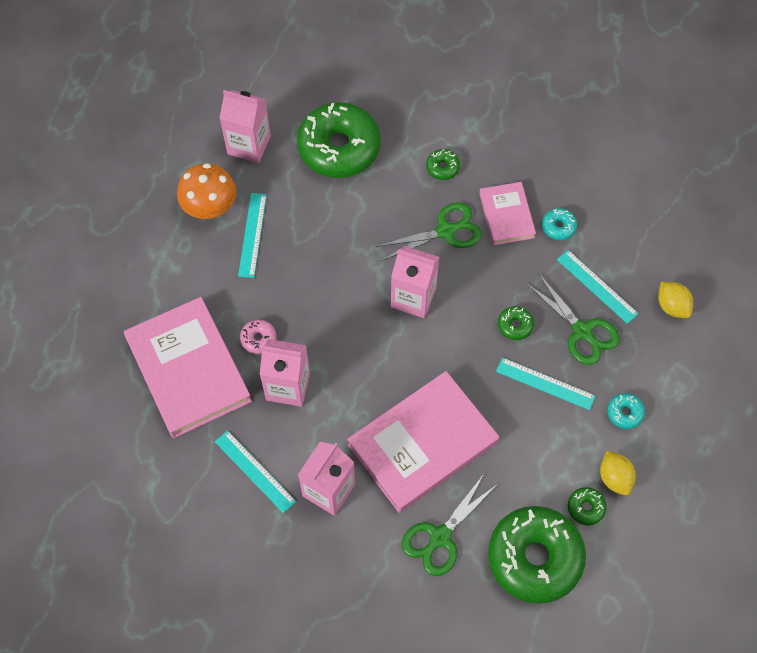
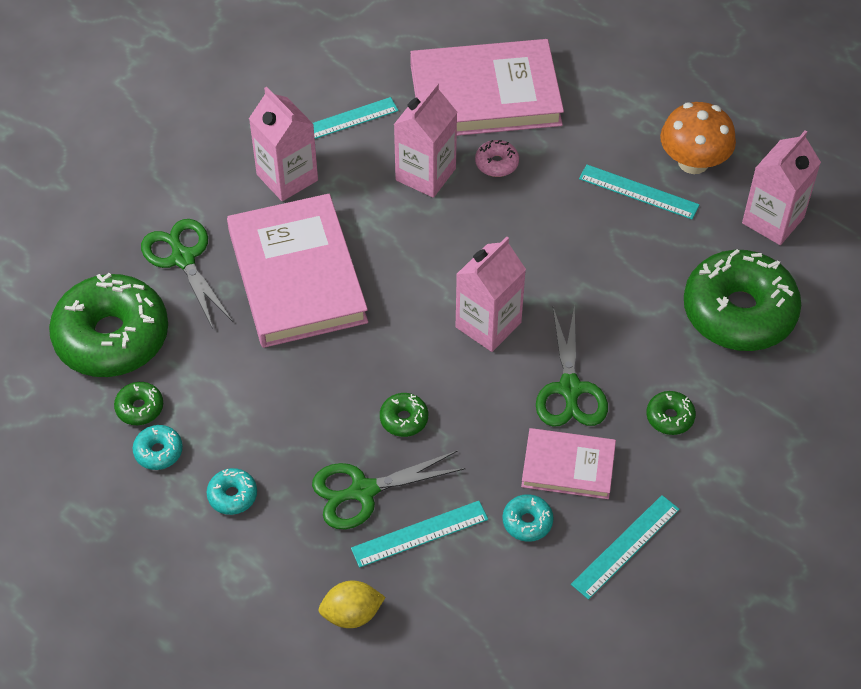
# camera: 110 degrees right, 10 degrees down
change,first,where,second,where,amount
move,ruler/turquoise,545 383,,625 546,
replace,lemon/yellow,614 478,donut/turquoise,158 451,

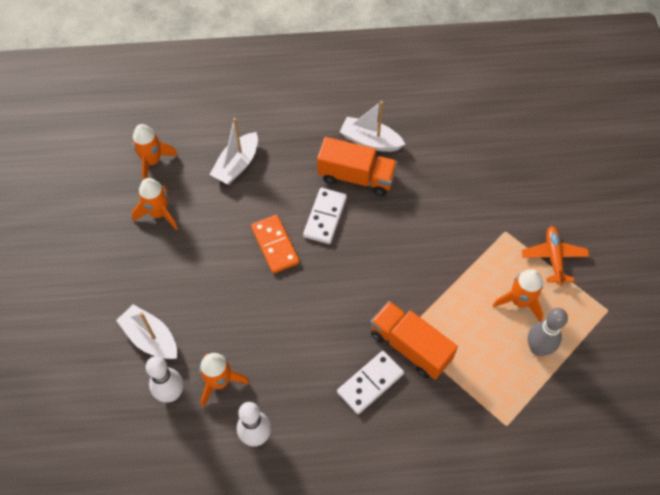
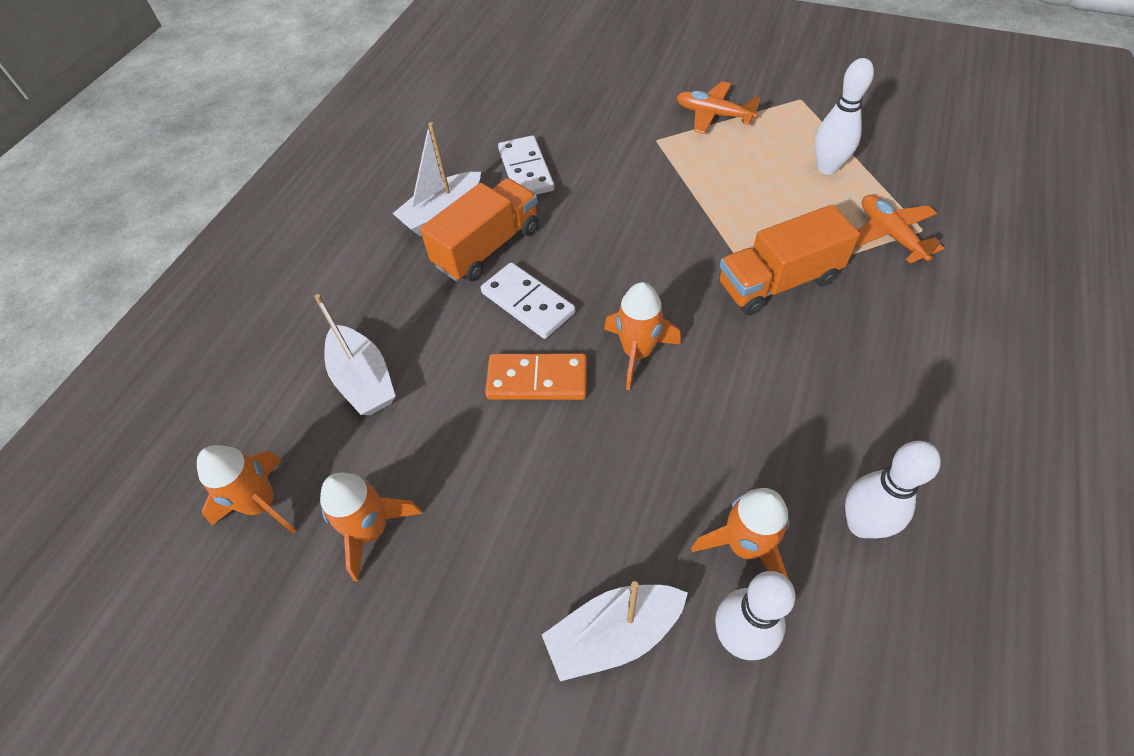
# camera: 60 degrees left, 5 degrees down
change,first,where,second,where,amount
move,rocket/orange,519 301,,637 353,
recolor,bowling pin/grey,537 348,bowling pin/white,827 168,
move,domino/white,370 383,,525 170,
insert,,,plane/orange,890 235,

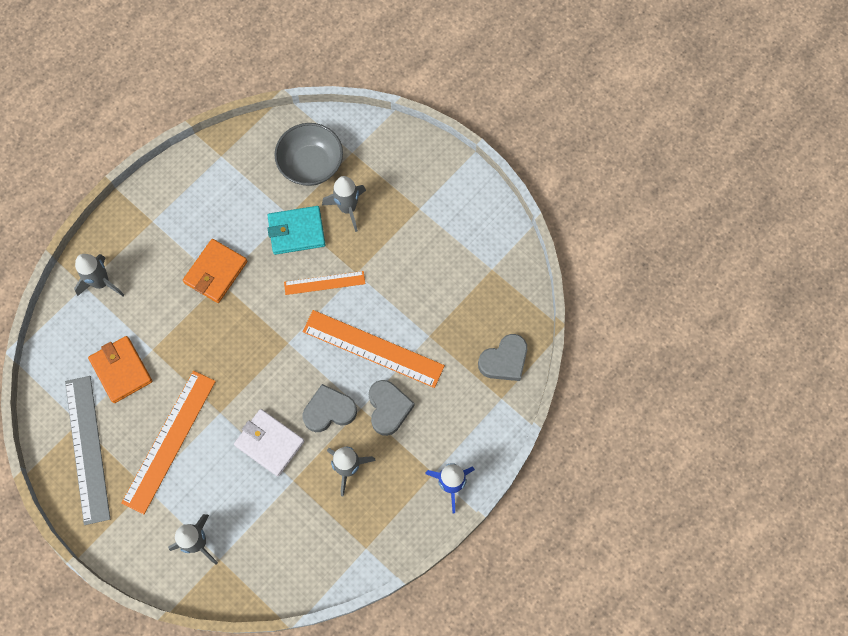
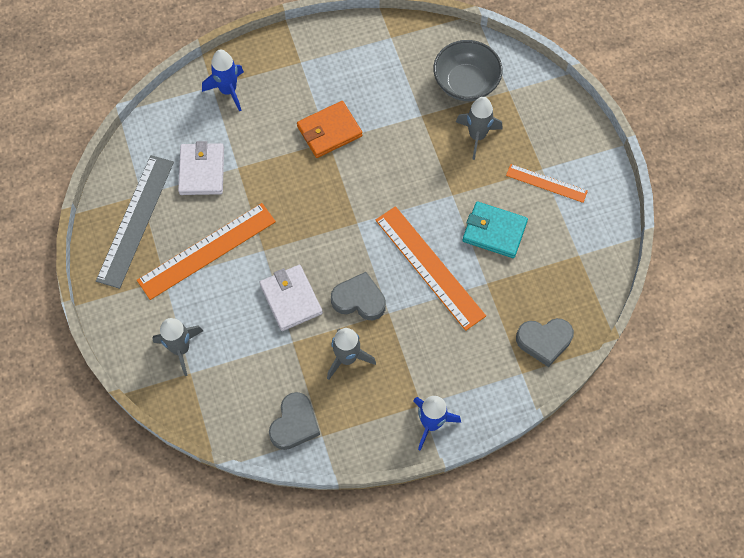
# camera: 30 degrees right, 5 degrees down
change,first,where,second,where,amount
move,wallet/turquoise,296 231,,494 231,
recolor,rocket/grey,101 282,rocket/blue,228 90,
move,ruler/orange,324 283,,546 183,
recolor,wallet/orange,121 370,wallet/white,202 171,
move,heart/grey,388 408,,294 424,

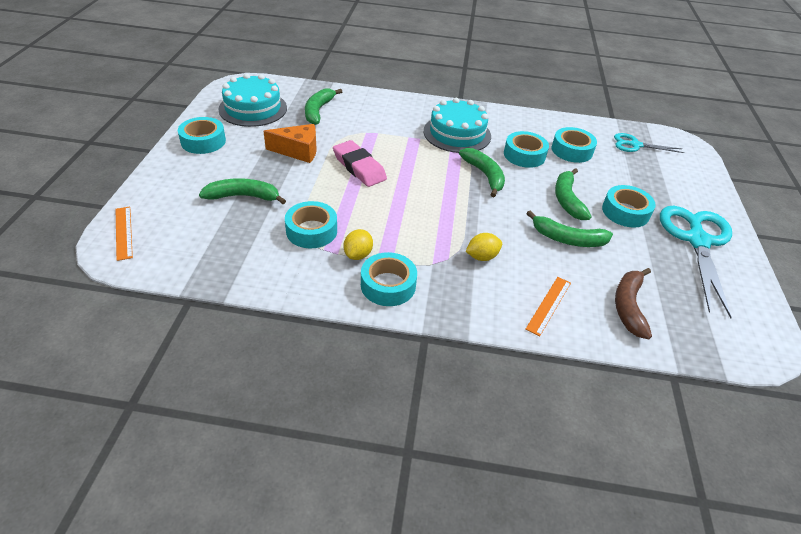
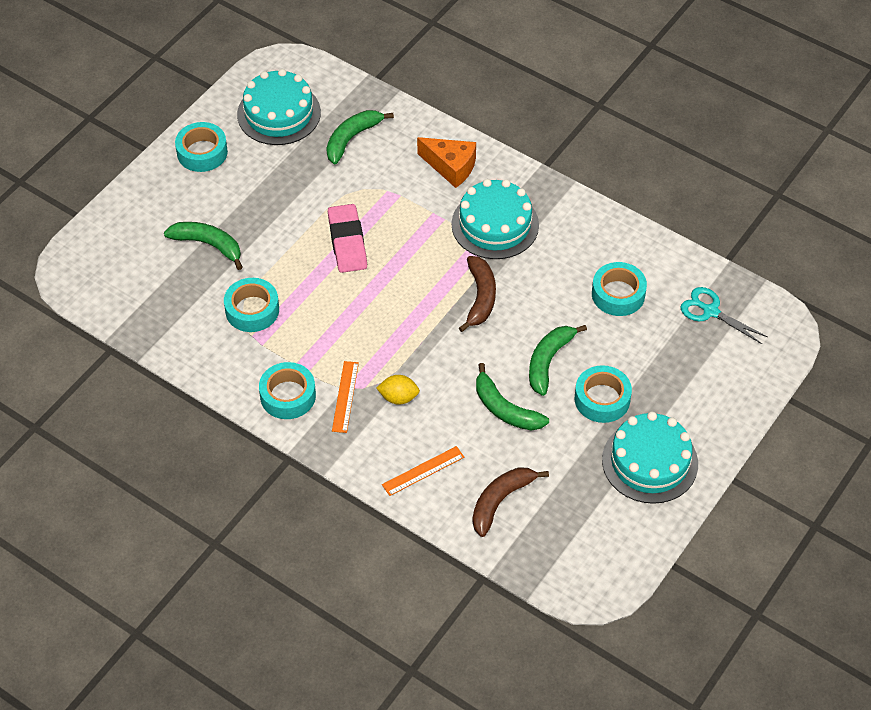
# camera: 30 degrees right, 10 degrees up
change,first,where,second,where,amount
move,cheese/orange,298 151,,451 167,
delete,tape/turquoise,524 155,,,
recolor,banana/green,484 175,banana/brown,480 297,
replace,scissors/turquoise,697 241,cake/turquoise,650 462,
move,ruler/orange,123 232,,345 396,
delete,lemon/yellow,358 254,,,

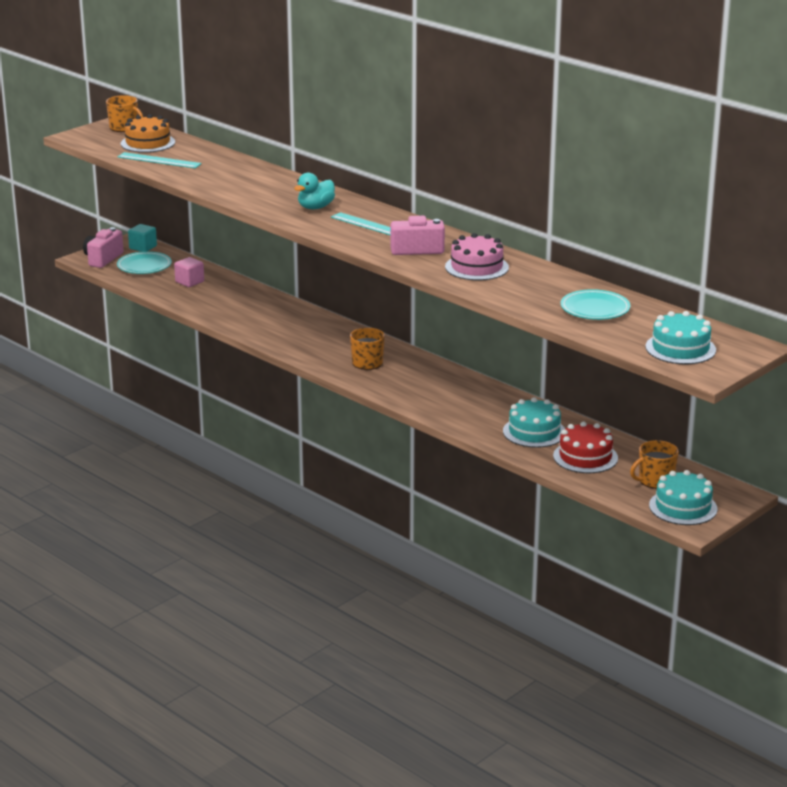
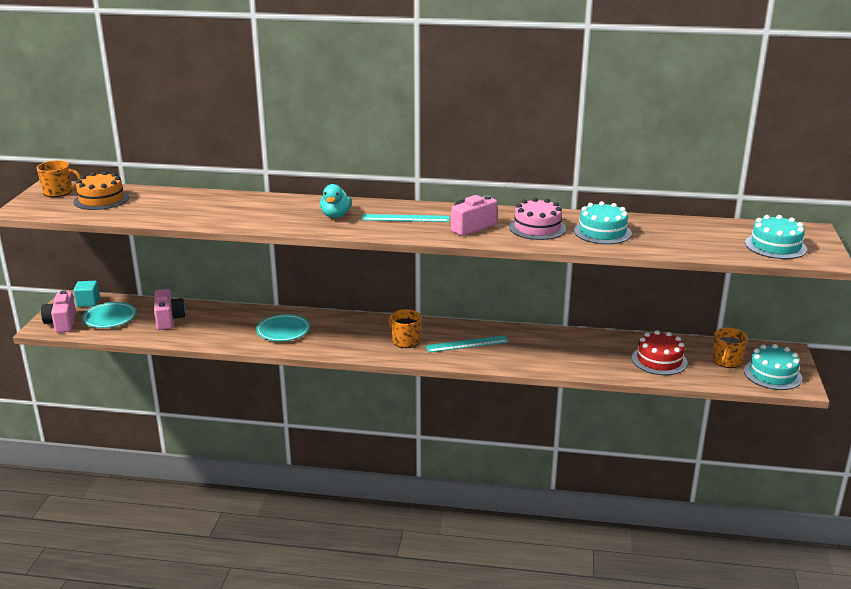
# camera: 35 degrees left, 0 degrees up
change,first,where,second,where,amount
move,ruler/turquoise,159 160,,467 344,
replace,cube/pink,189 282,camera/pink,169 319,
move,plate/turquoise,595 309,,283 331,
move,cake/turquoise,534 432,,602 232,

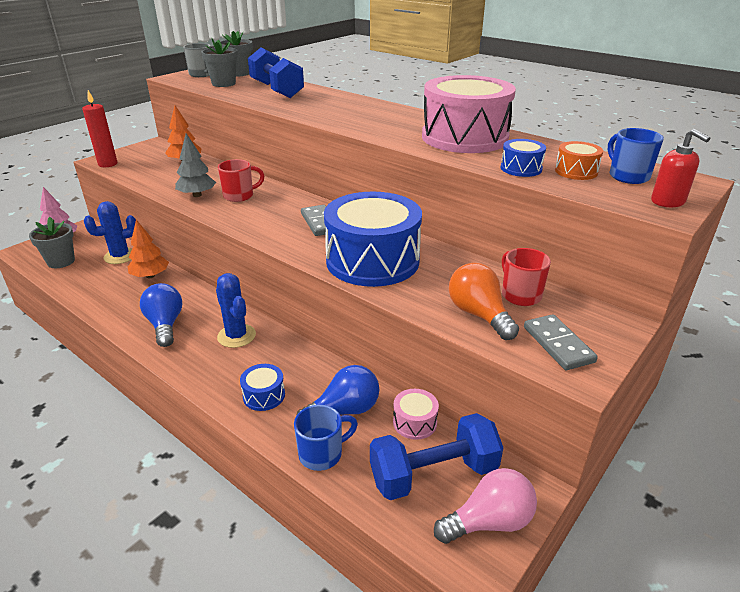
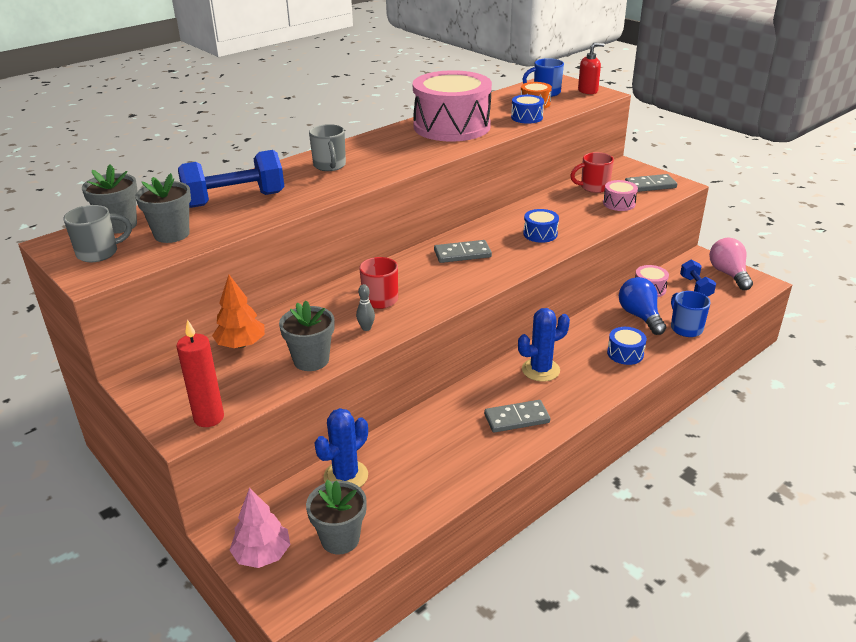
# camera: 80 degrees left, 0 degrees up
change,first,where,second,where,amount
replace,tree/grey,197 195,bowling pin/grey,366 328,
resize,drum/blue,372 260,,540 234,x0.42
rotate,cactus/blue,120 256,,346 476,60 degrees clockwise
delete,tree/orange,150 276,,,
replace,light bulb/orange,479 315,drum/pink,619 203,
replace,light bulb/blue,165 325,domino/grey,516 418,
resize,dumbbell/blue,433 474,,695 287,x0.55
insert,,,mug/grey,330 166,
insert,,,flower pot/grey,311 360,

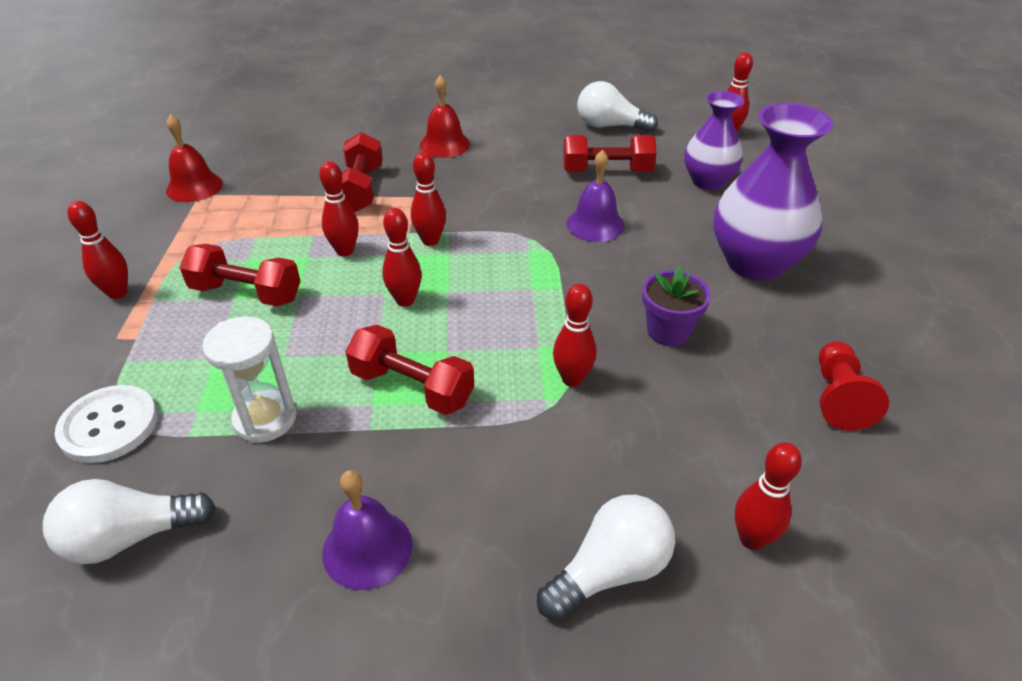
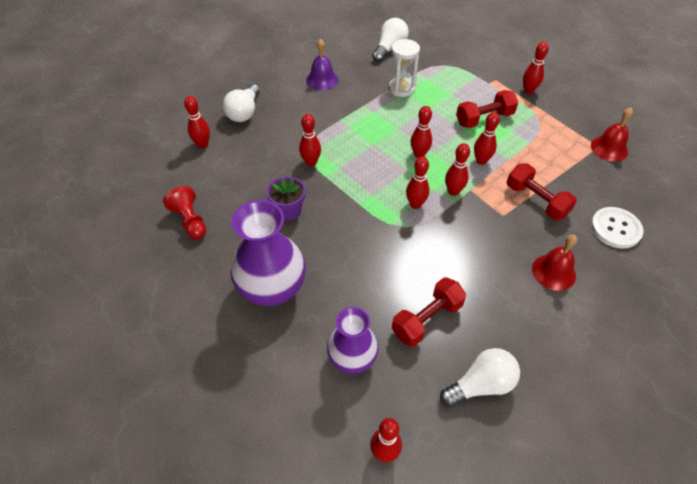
# camera: 140 degrees right, 10 degrees up
change,first,where,second,where,amount
delete,bell/purple,595 224,,,
delete,dumbbell/red,412 387,,,
move,button/white,109 425,,615 228,
insert,,,bowling pin/red,415 204,

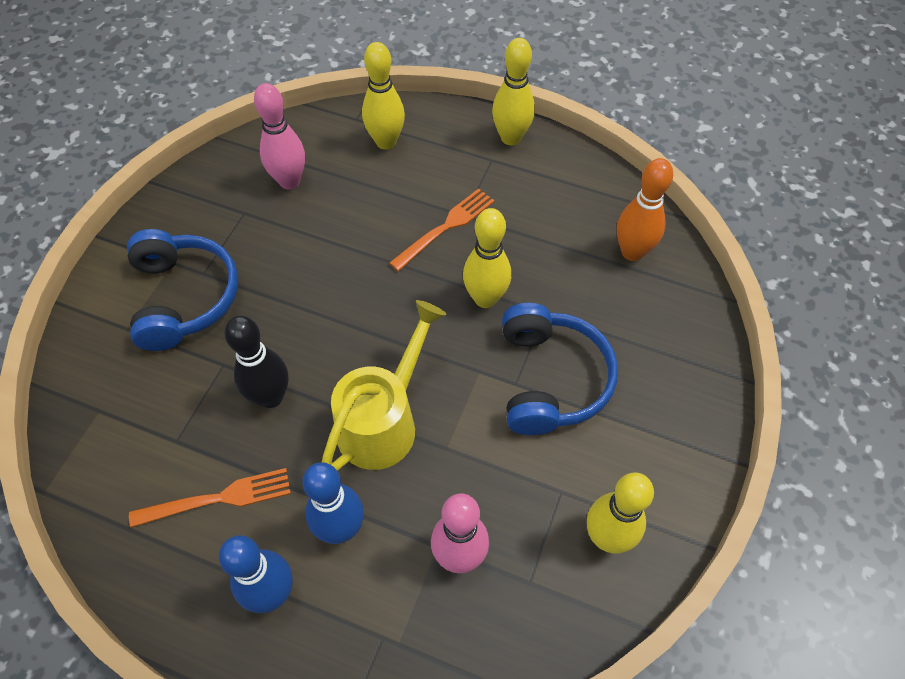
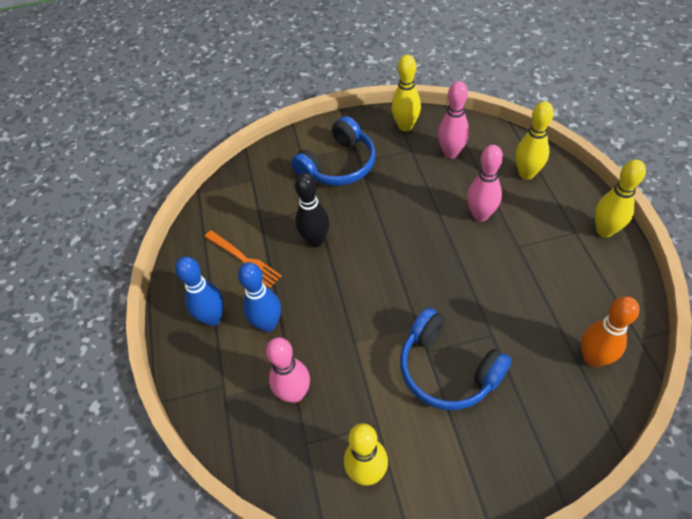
# camera: 60 degrees right, 5 degrees down
change,first,where,second,where,amount
delete,fork/orange,446 227,,,
move,bowling pin/yellow,485 298,,405 126,
delete,watering can/yellow,384 421,,,
rotate,headphones/blue,550 379,,447 369,75 degrees clockwise
insert,,,bowling pin/pink,480 215,

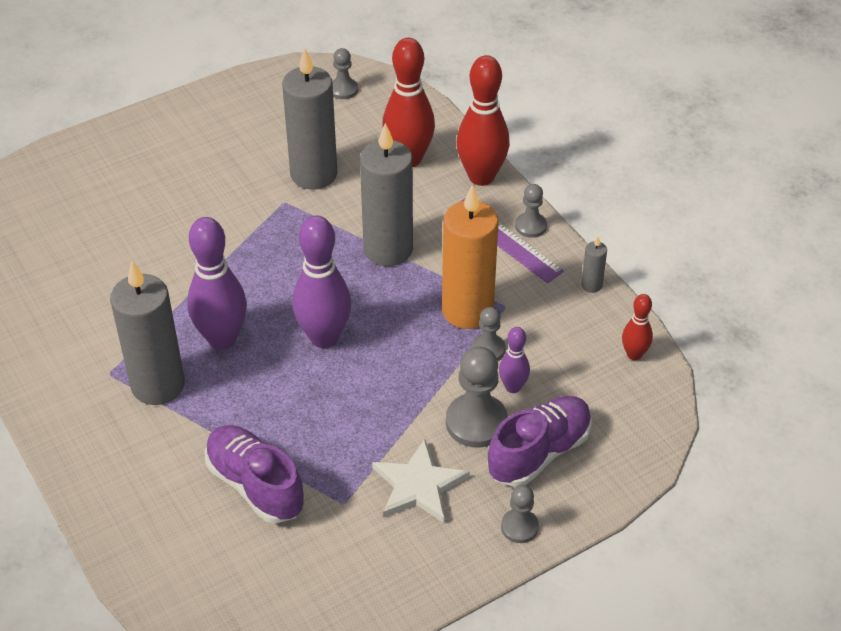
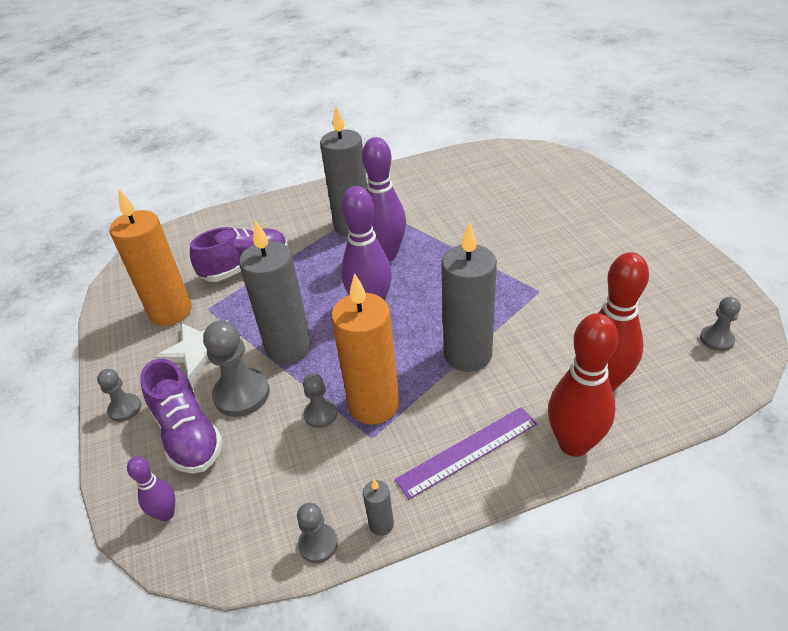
# camera: 105 degrees right, 5 degrees down
change,first,where,second,where,amount
move,candle/grey,313 174,,289 348,
move,pawn/grey,530 226,,318 544,
delete,bowling pin/red,634 354,,,
move,bowling pin/purple,513 387,,166 514,
insert,,,candle/orange,170 312,

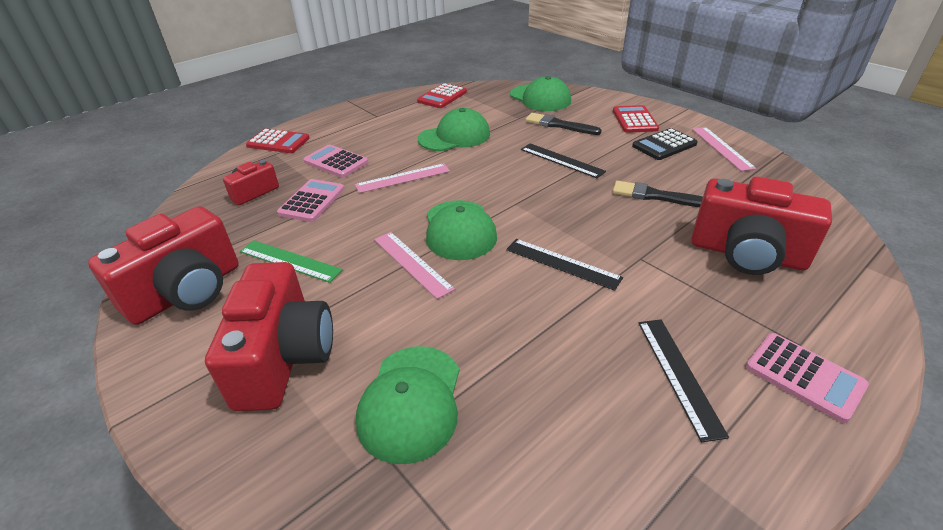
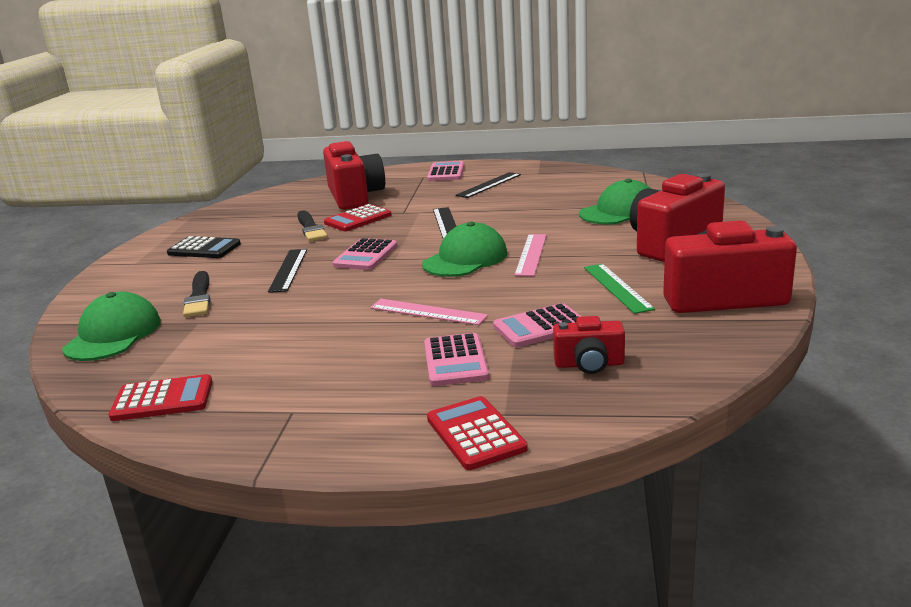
# camera: 130 degrees left, 15 degrees down
change,first,where,second,where,amount
move,calculator/red,634 120,,358 219,
delete,cap/green,454 136,,,
delete,ruler/pink,722 148,,,
insert,,,calculator/pink,365 255,

